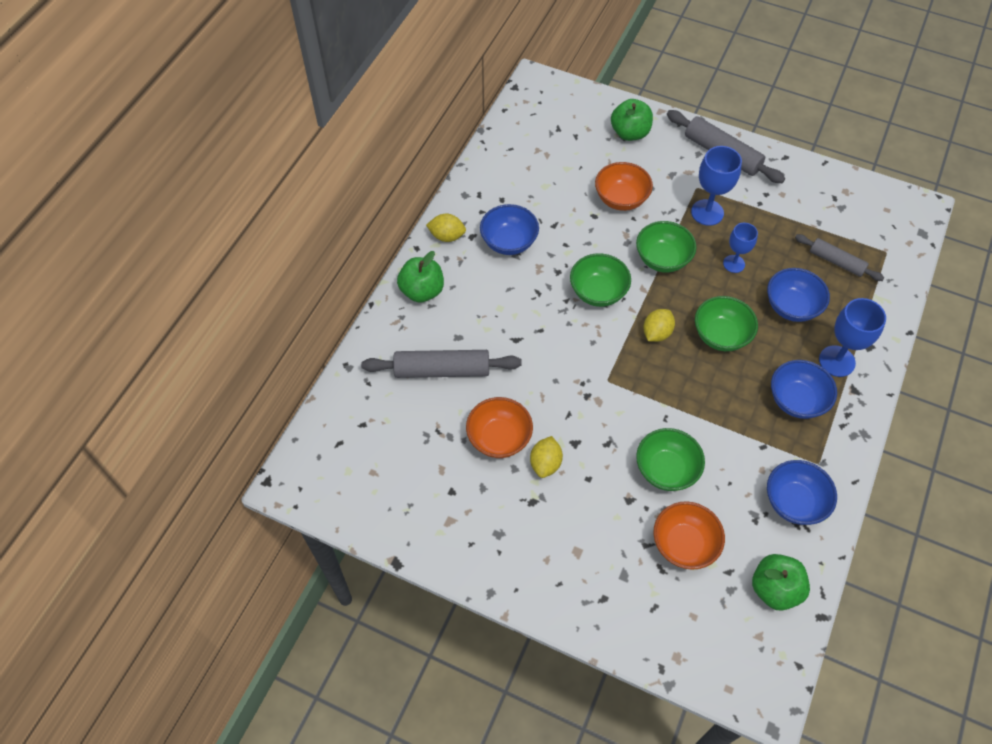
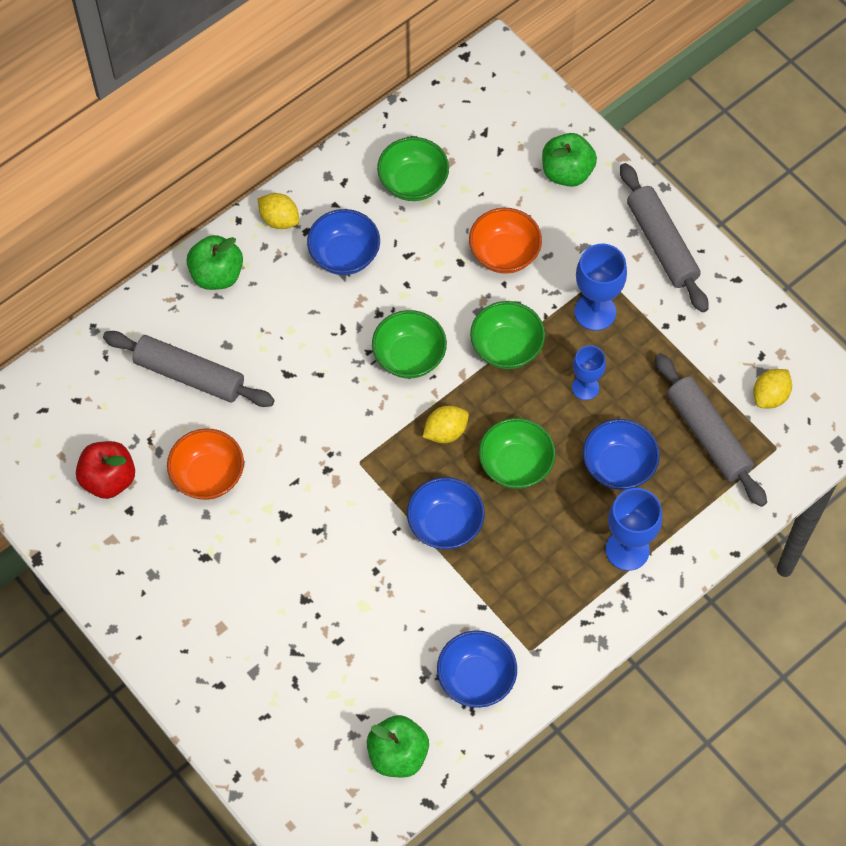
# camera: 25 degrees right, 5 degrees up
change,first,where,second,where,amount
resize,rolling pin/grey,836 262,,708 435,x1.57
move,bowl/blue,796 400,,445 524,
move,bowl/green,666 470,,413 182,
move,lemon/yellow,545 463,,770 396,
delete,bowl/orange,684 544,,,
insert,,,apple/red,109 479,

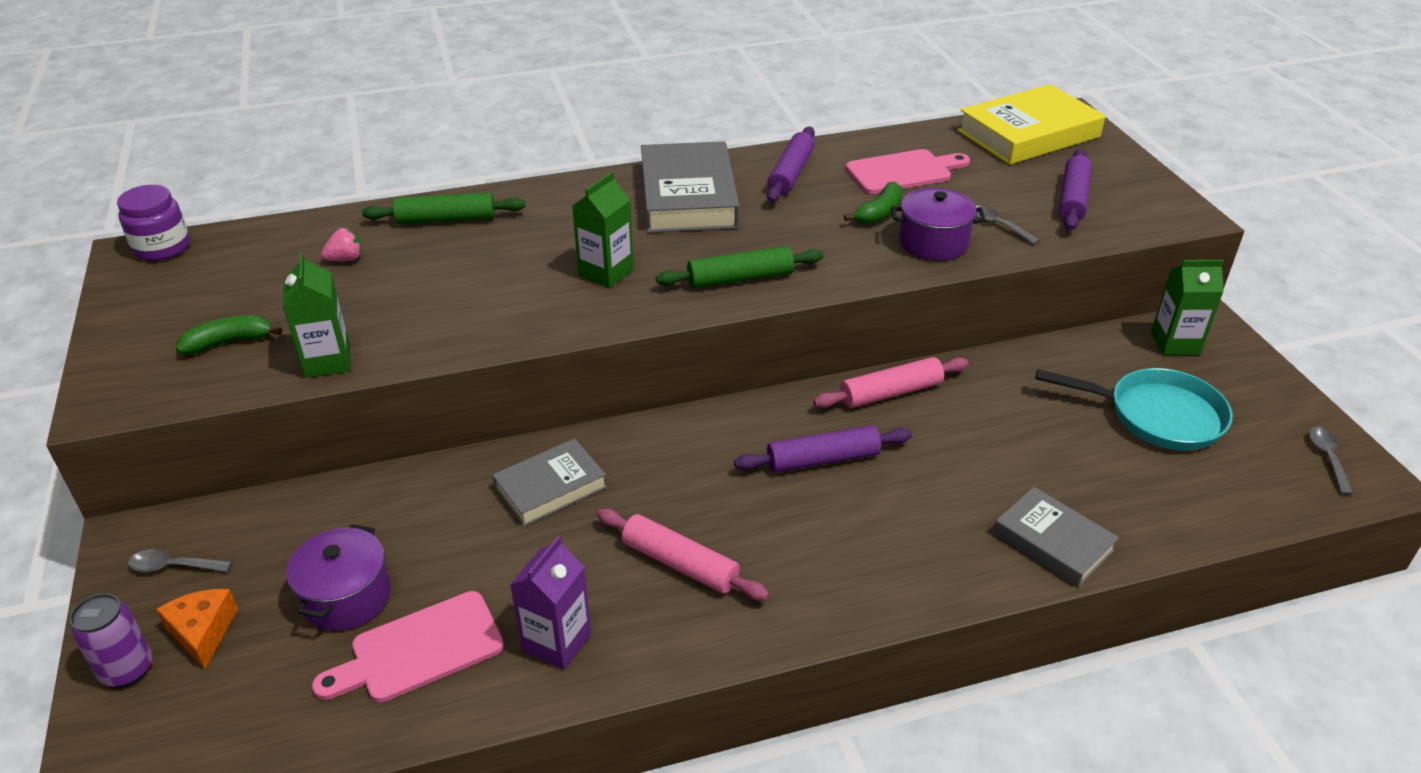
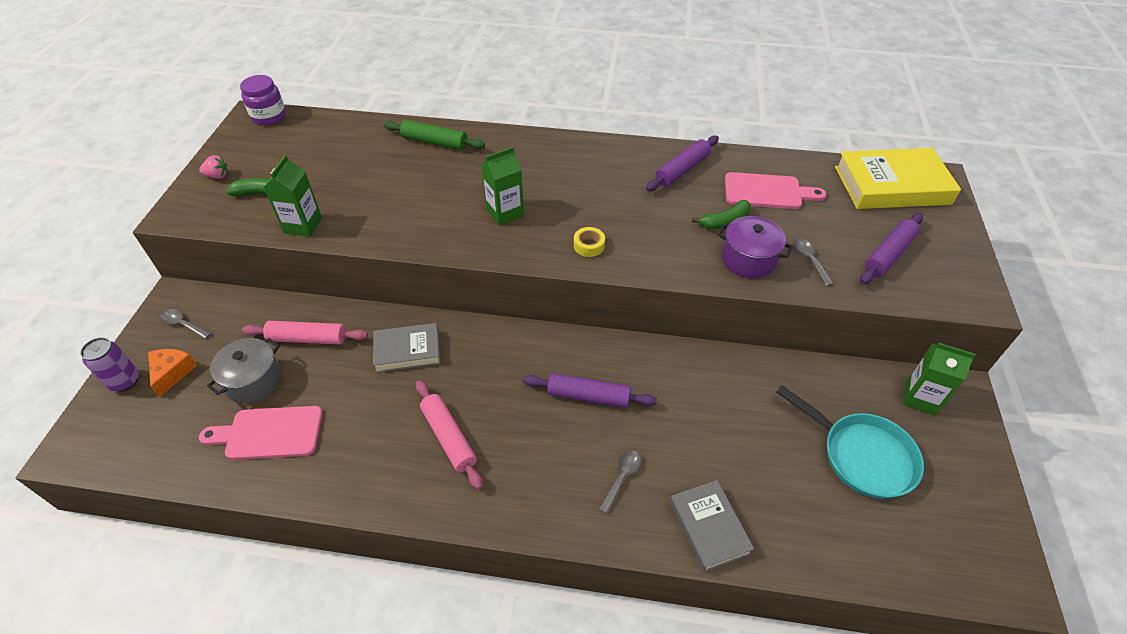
# camera: 25 degrees right, 10 degrees up
change,first,where,second,where,amount
delete,book/grey,688 196,,,
move,strawberry/pink,346 259,,218 176,
replace,rolling pin/green,740 278,tape/yellow,589 245,
move,rolling pin/pink,891 393,,308 339,
move,spoon/grey,1327 458,,622 478,
recolor,pot/purple,346 597,pot/grey,254 381,
delete,carton/purple,557 642,,,

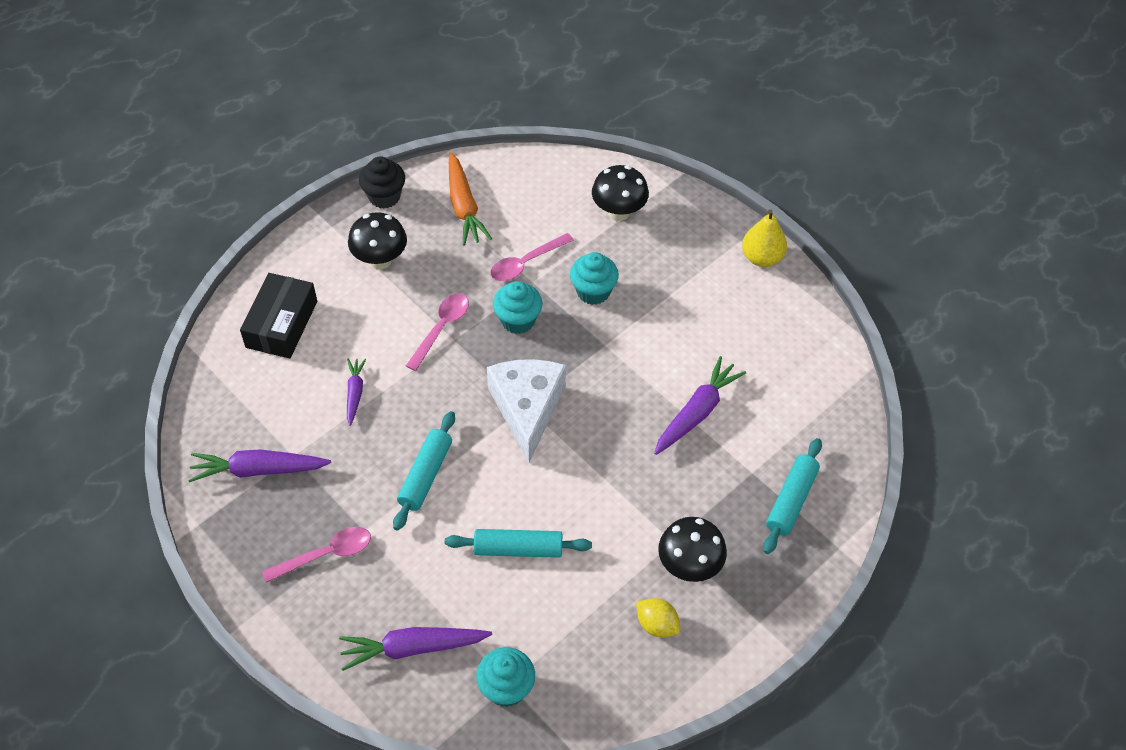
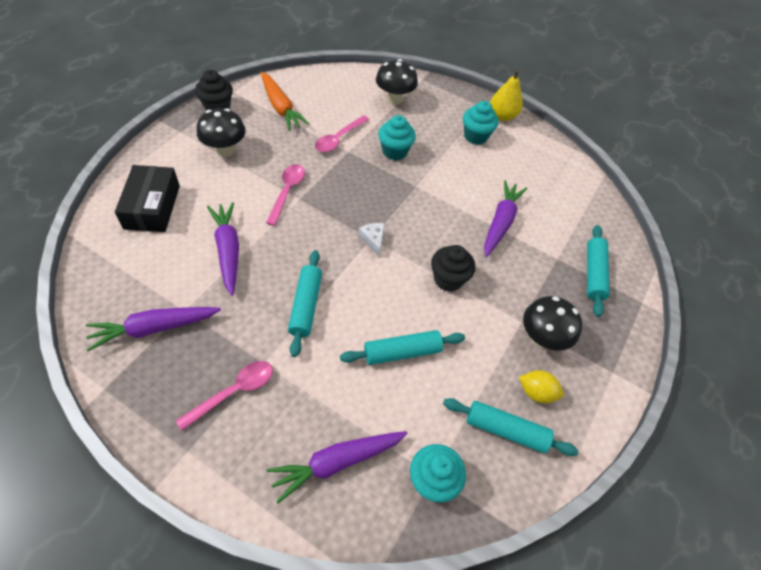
# camera: 20 degrees left, 0 degrees up
change,first,where,second,where,amount
move,cupcake/turquoise,518 320,,475 136,
resize,carrot/purple,355 393,,228 251,x1.69
resize,cheese/white,527 409,,373 240,x0.42
insert,,,cupcake/black,448 279,
insert,,,rolling pin/turquoise,506 430,

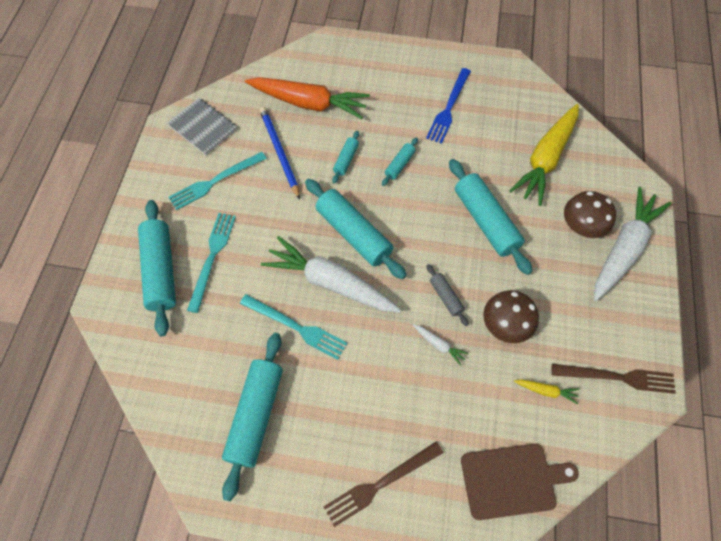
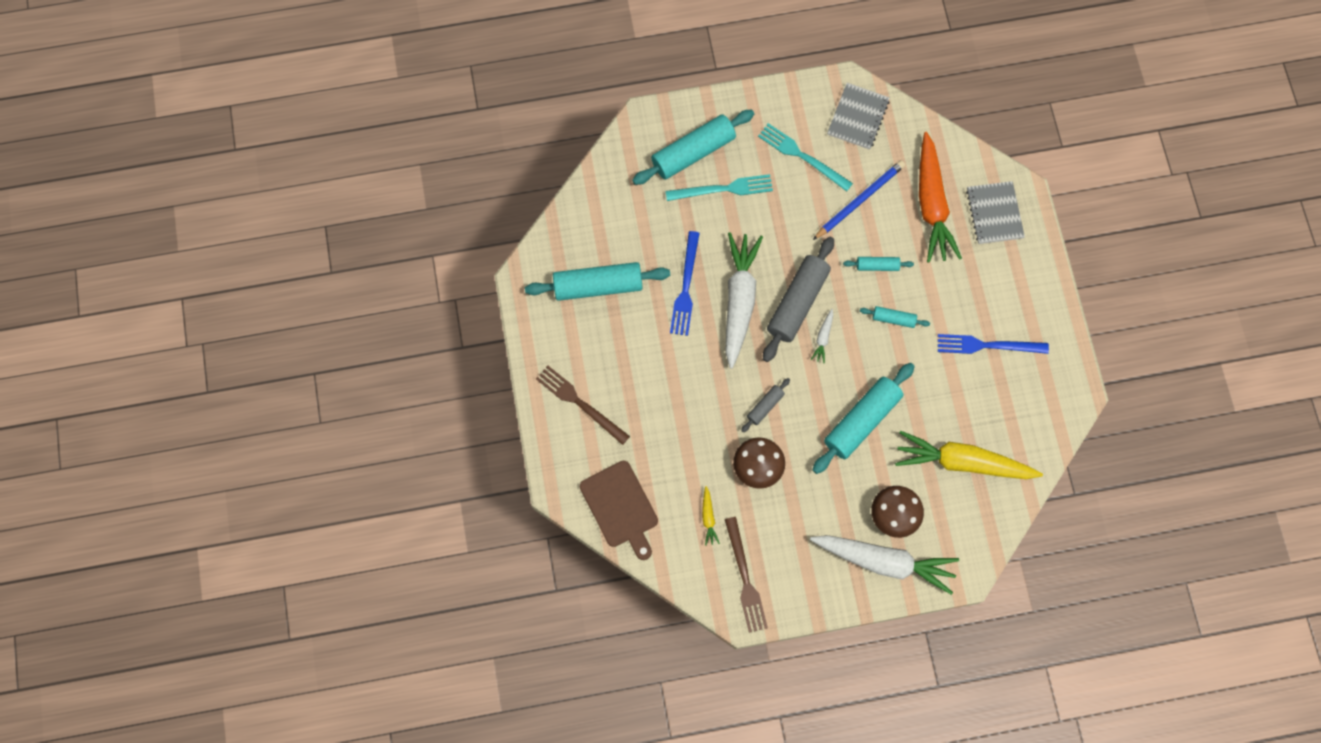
# camera: 70 degrees right, 10 degrees up
change,first,where,second,where,amount
recolor,rolling pin/turquoise,353 234,rolling pin/grey,797 303,
recolor,fork/turquoise,296 327,fork/blue,685 287,
move,carrot/white,439 345,,823 338,
insert,,,notebook/grey,994 213,

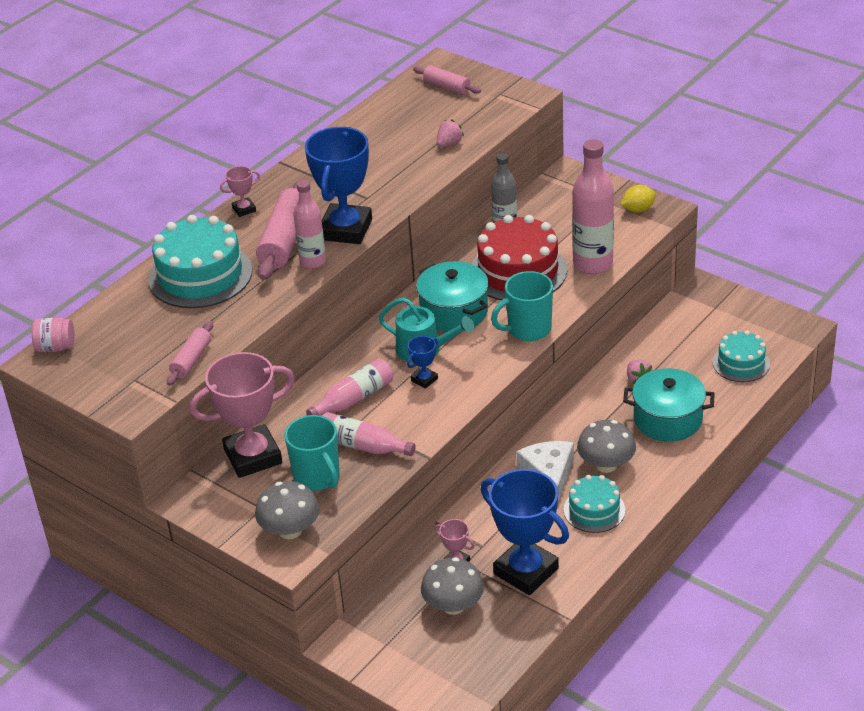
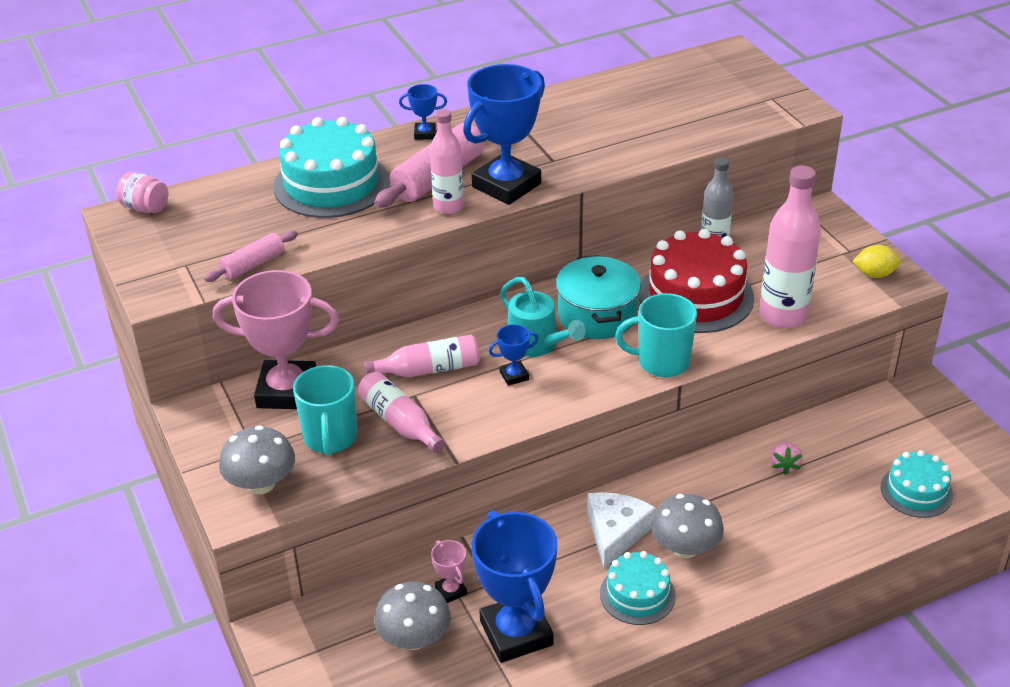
# camera: 25 degrees right, 0 degrees up
change,first,where,second,where,amount
delete,rolling pin/pink,447 86,,,
delete,strawberry/pink,449 143,,,
recolor,trophy/pink,244 209,trophy/blue,425 134,
delete,pot/turquoise,667 419,,,

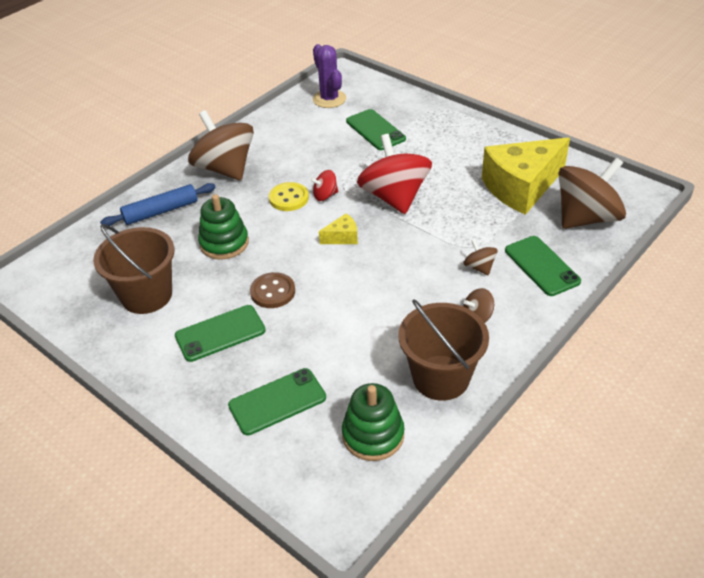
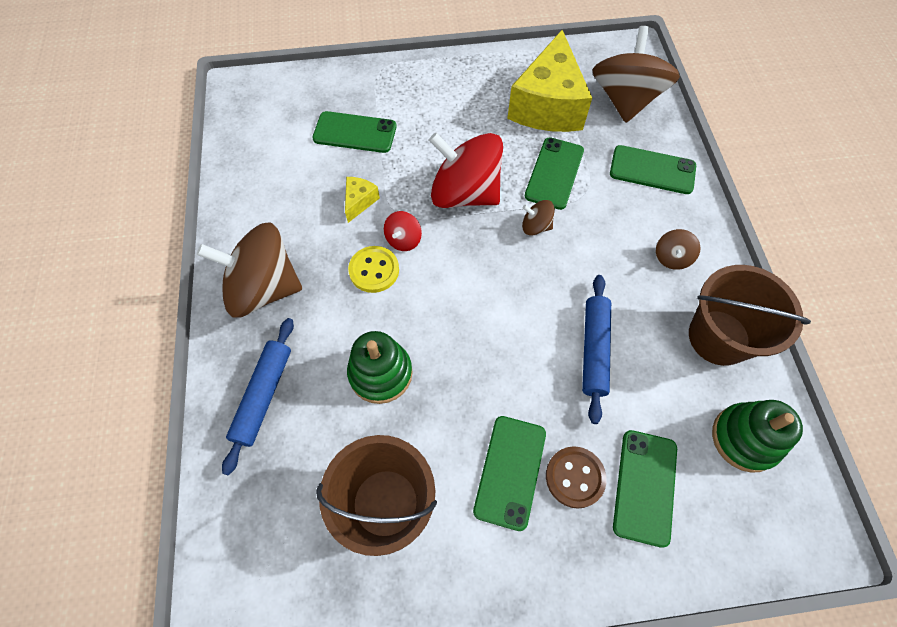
# camera: 50 degrees left, 20 degrees up
change,first,where,second,where,amount
delete,cactus/purple,329 99,,,
move,cheese/yellow,342 237,,359 202,
move,spinning top/brown,479 267,,536 226,
move,button/brown,272 292,,575 477,
insert,,,phone/green,554 173,
insert,,,rolling pin/blue,594 349,

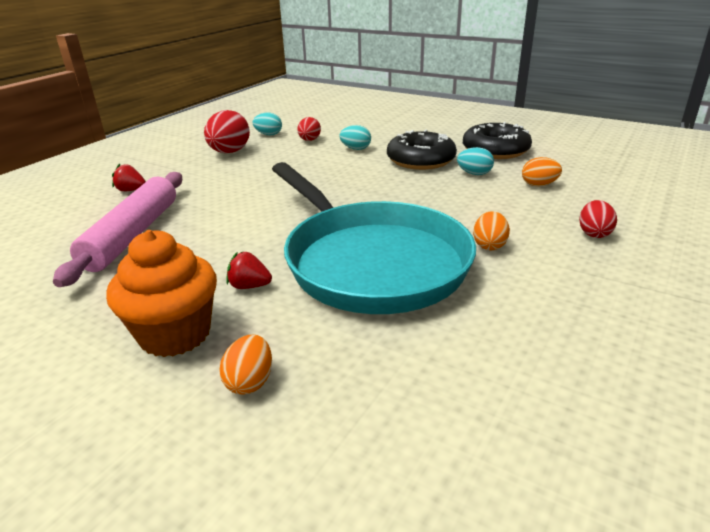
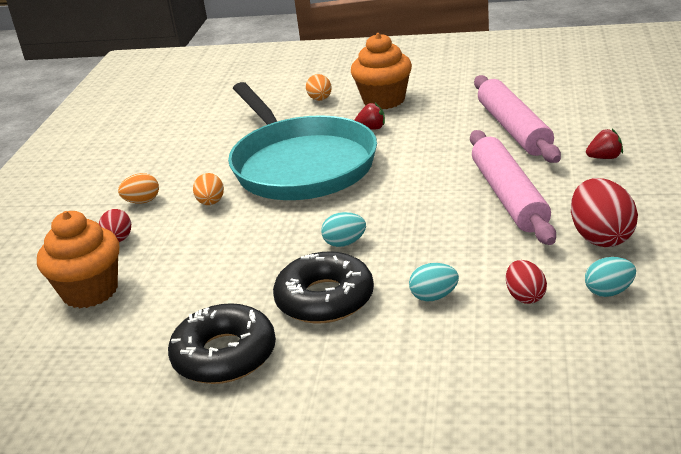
# camera: 160 degrees right, 0 degrees up
change,first,where,second,where,amount
move,egg/turquoise,474 174,,345 243,
move,egg/orange,539 185,,142 201,
rotate,pan/turquoise,370 261,,300 165,150 degrees counterclockwise
insert,,,rolling pin/pink,508 196,
insert,,,cupcake/orange,90 291,

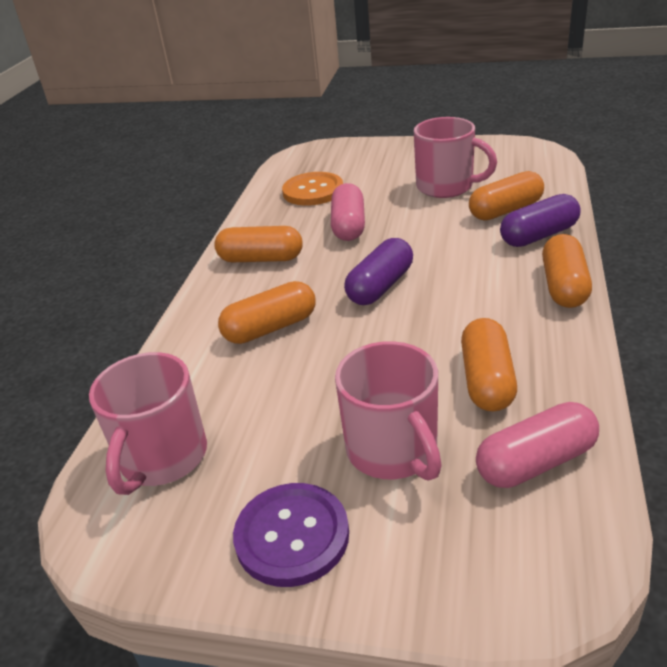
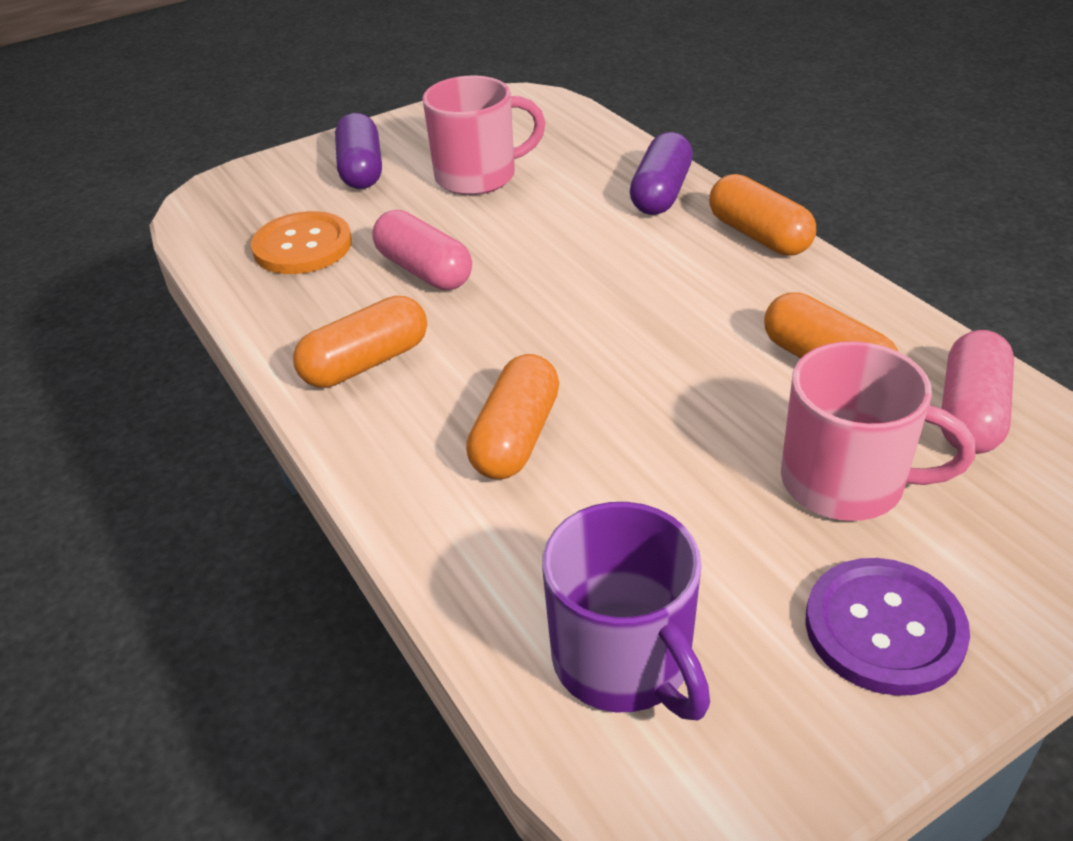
# camera: 45 degrees left, 5 degrees up
change,first,where,second,where,amount
delete,capsule/orange,506 210,,,
move,capsule/purple,380 286,,361 170,
recolor,mug/pink,162 458,mug/purple,624 661,

